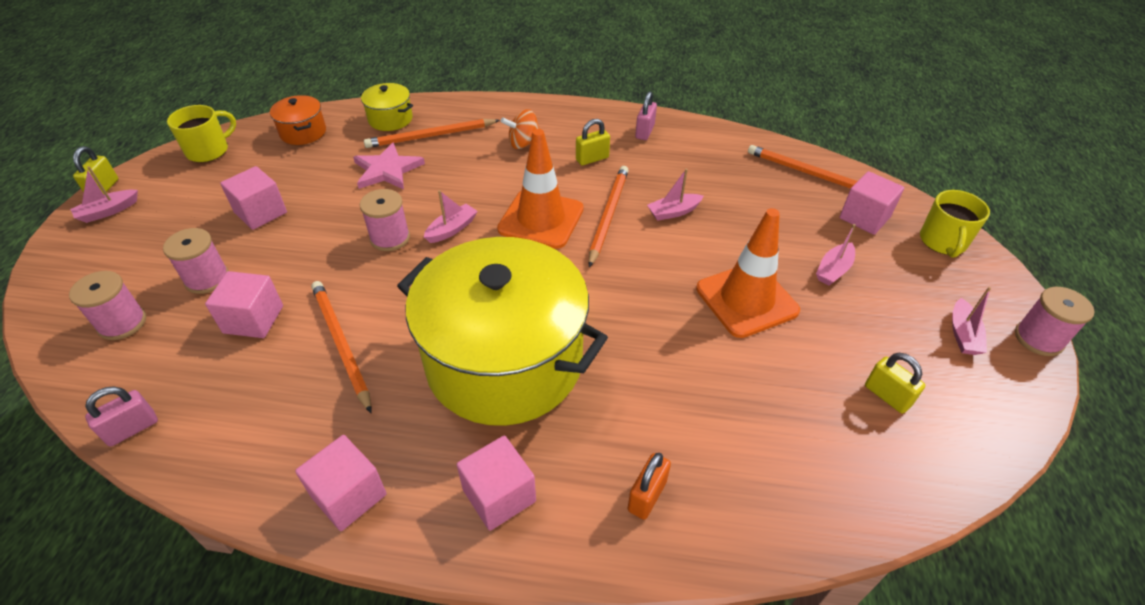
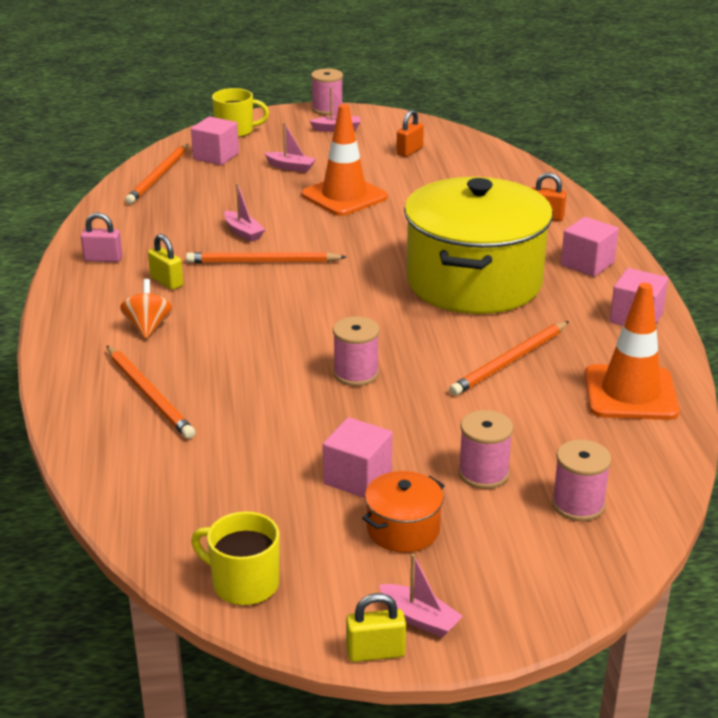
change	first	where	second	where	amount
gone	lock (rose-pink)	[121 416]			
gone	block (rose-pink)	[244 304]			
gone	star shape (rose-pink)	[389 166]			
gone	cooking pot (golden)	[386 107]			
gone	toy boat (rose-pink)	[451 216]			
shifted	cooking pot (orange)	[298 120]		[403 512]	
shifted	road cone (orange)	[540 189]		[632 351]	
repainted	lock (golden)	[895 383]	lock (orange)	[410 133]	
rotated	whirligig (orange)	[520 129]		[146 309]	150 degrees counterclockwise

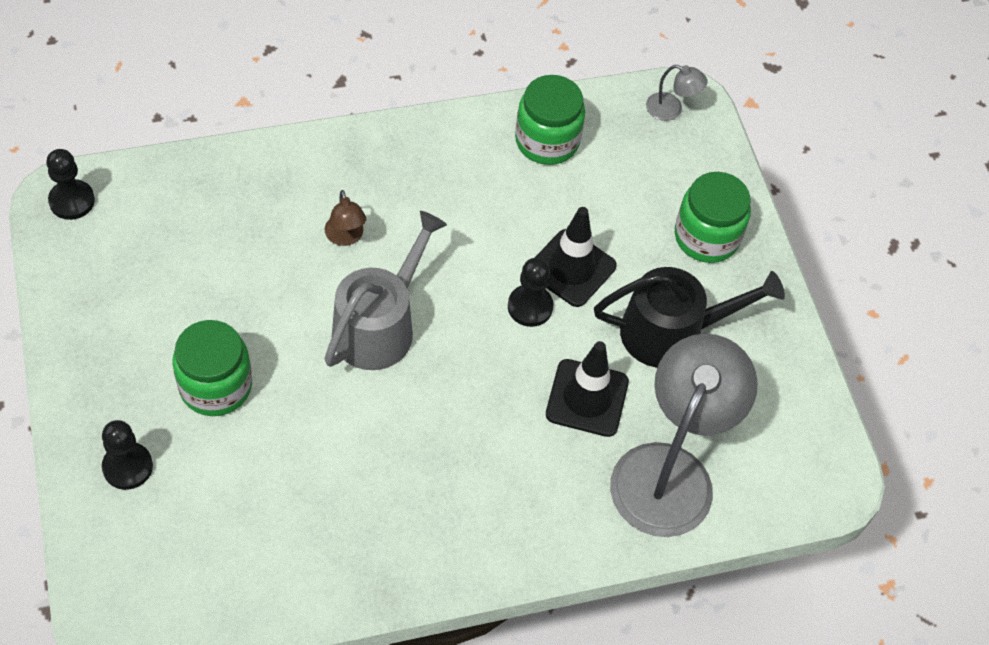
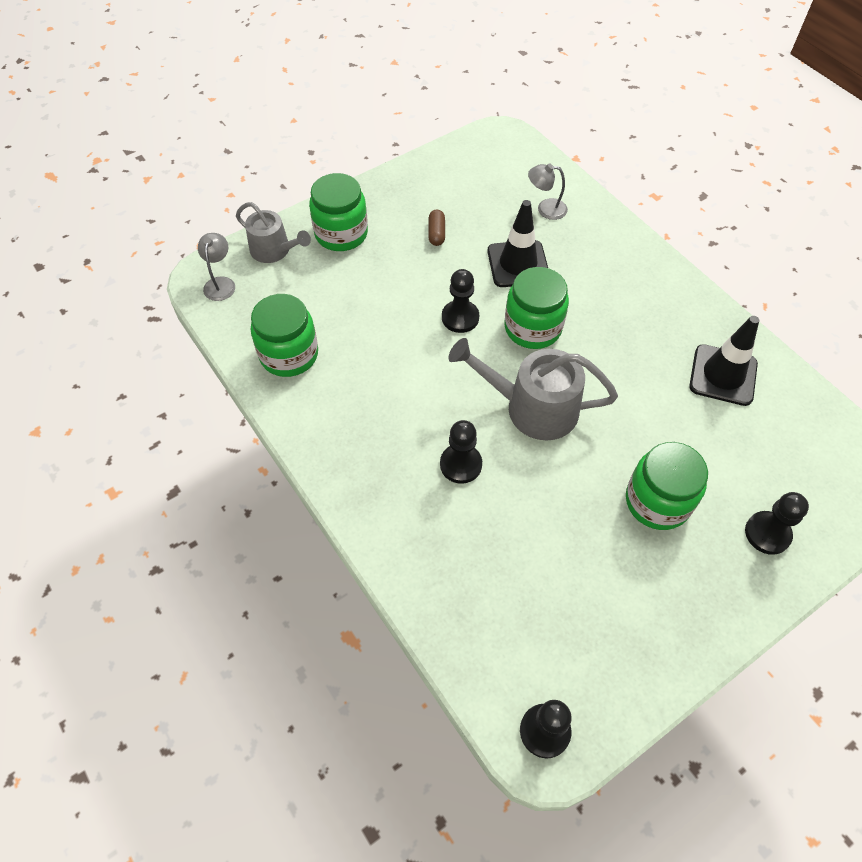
change	first	where	second	where	amount
new			watering pot (ash-grey)	[273 232]	
new			jam jar (green)	[536 308]	
shifted	road cone (jet-black)	[576 257]		[724 361]	
swapped	desk lamp (dark brown)	[345 218]	game pawn (jet-black)	[461 452]	
swapped	watering pot (jet-black)	[689 317]	capsule (dark brown)	[436 228]	
scaled	desk lamp (ash-grey)	[684 435]		[548 191]	x0.41

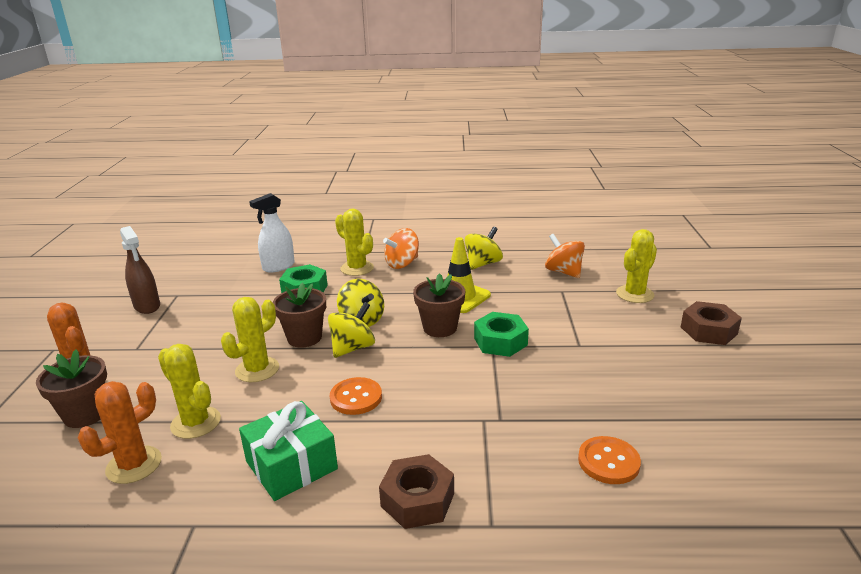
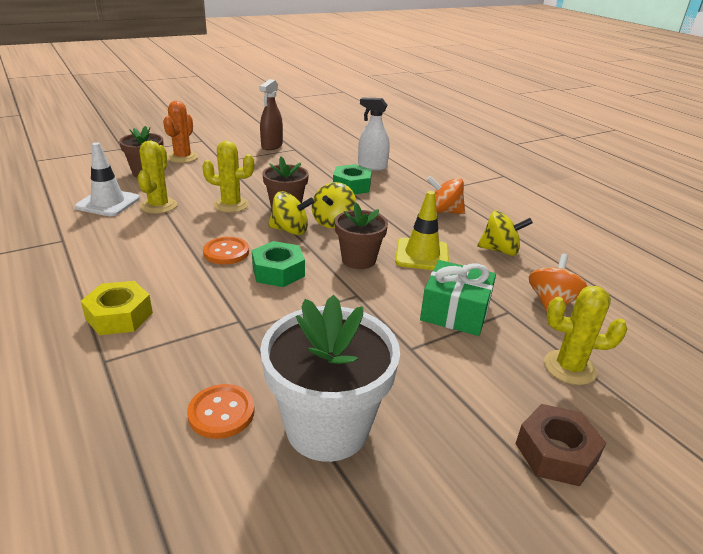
change	first	where	second	where	amount
gone	prickly plant (golden)	[354 242]			
new			flower pot (pure white)	[330 378]	
shifted	wrapped gift (green)	[288 451]		[458 298]	
shifted	nut (green)	[501 334]		[278 264]	
swapped	prickly plant (orange)	[120 432]	road cone (pure white)	[107 179]	
repainted	nut (dark brown)	[416 491]	nut (golden)	[117 308]	

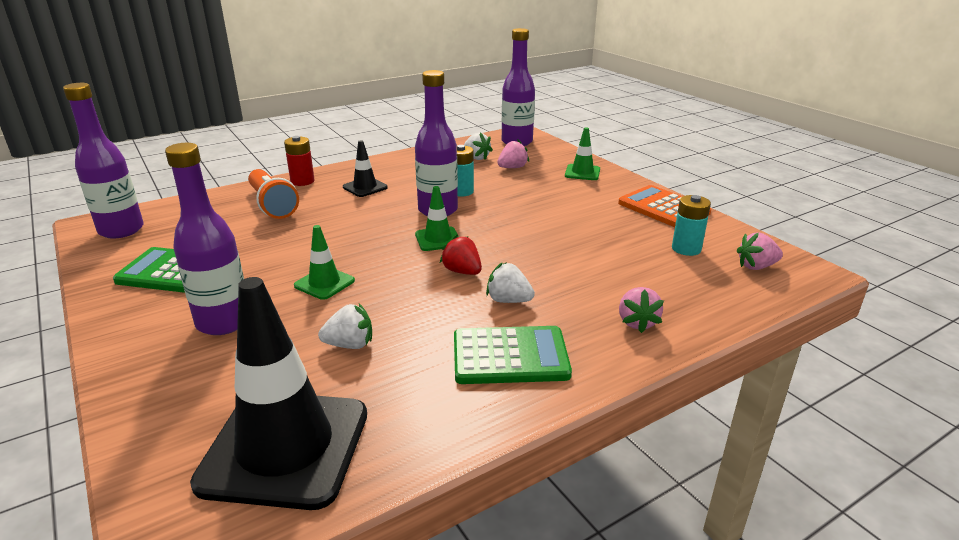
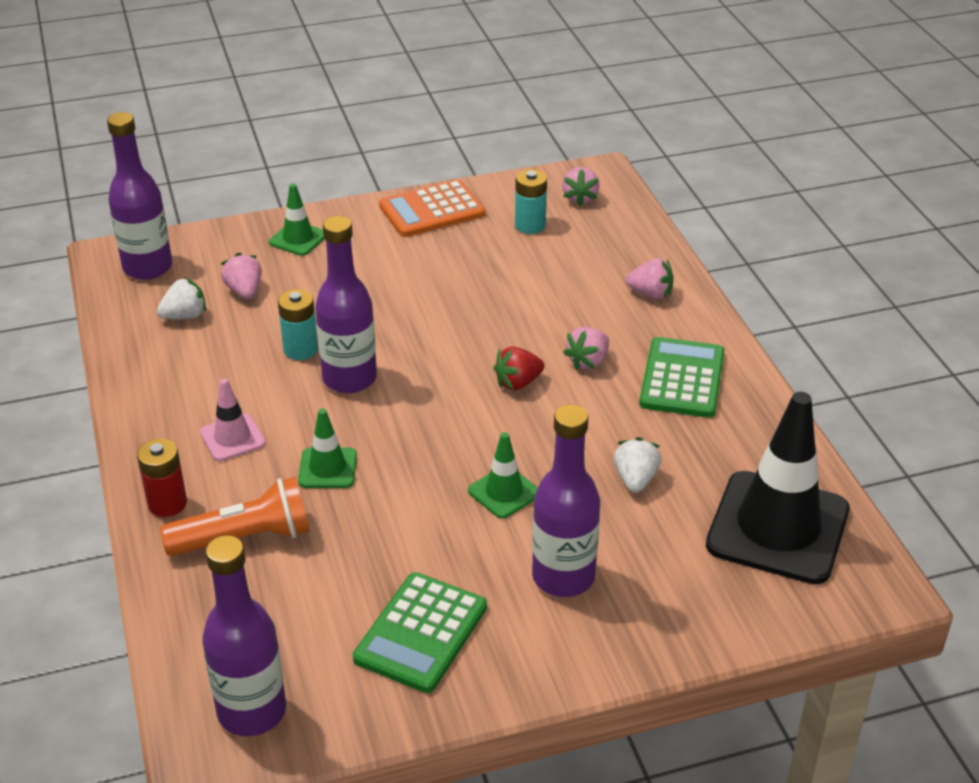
change	first	where	second	where	amount
shifted	road cone (green)	[437 218]		[327 448]	
repainted	road cone (jet-black)	[365 168]	road cone (rose-pink)	[232 419]	
repainted	berry (pure white)	[510 282]	berry (rose-pink)	[586 348]	

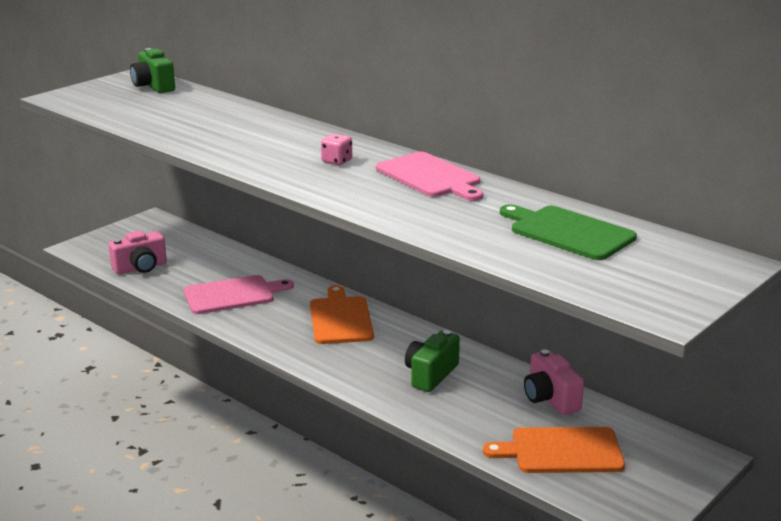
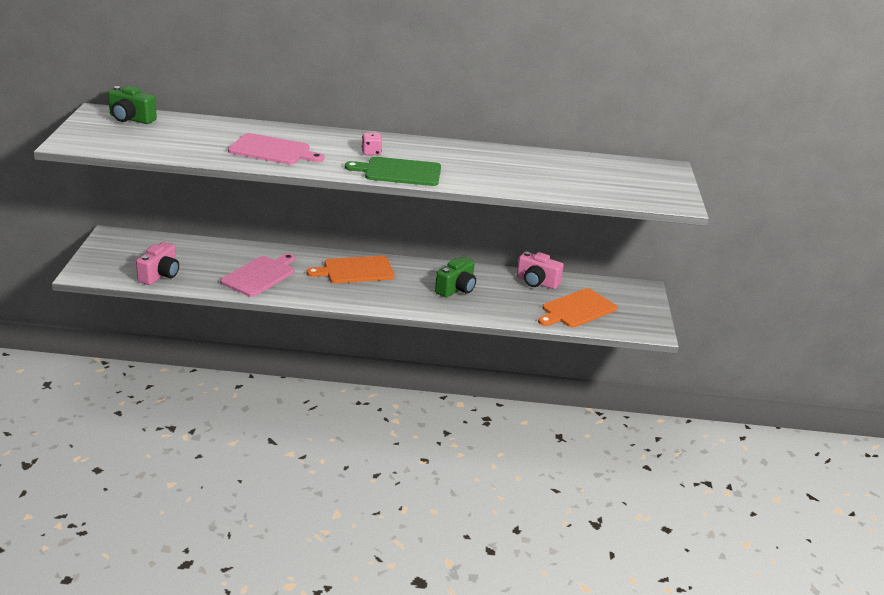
change	first	where	second	where	amount
shifted	cutting board (rose-pink)	[429 176]		[276 148]	
shifted	cutting board (green)	[568 232]		[393 171]	
rotated	cutting board (orange)	[342 314]		[350 269]	60 degrees counterclockwise
rotated	camera (green)	[432 361]		[455 277]	135 degrees counterclockwise

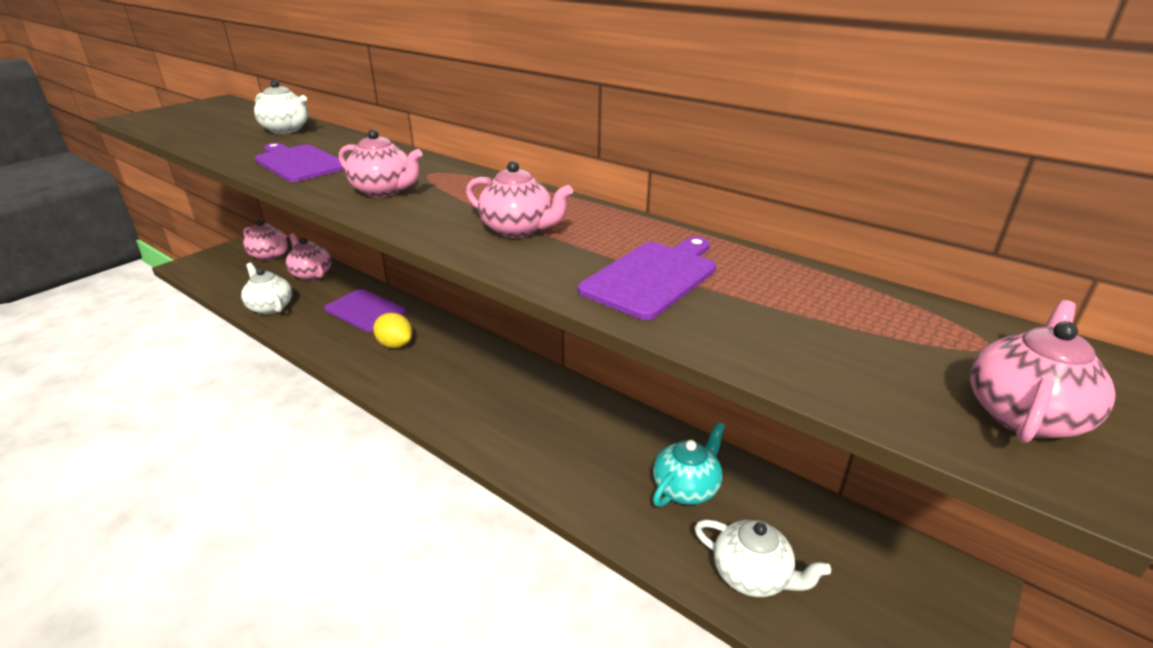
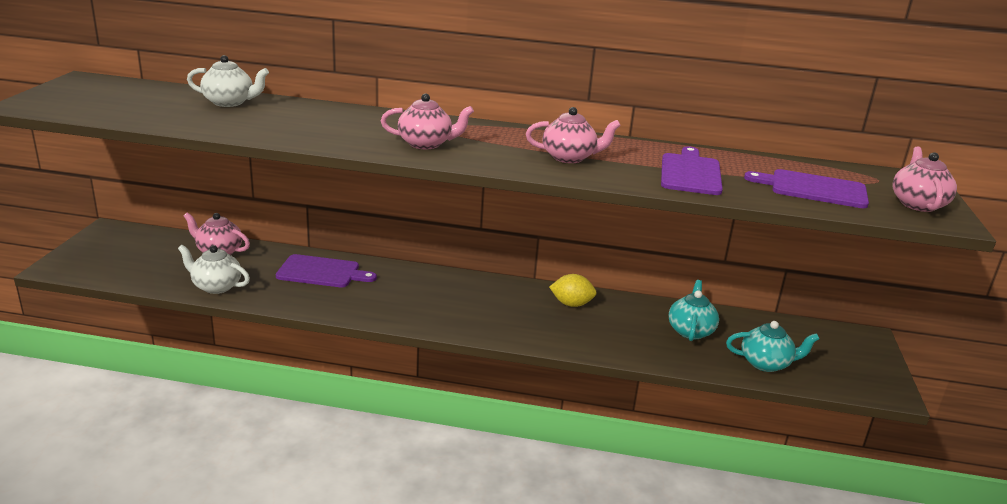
change	first	where	second	where	amount
gone	china teapot (rose-pink)	[265 240]			
shifted	cutting board (royal purple)	[300 162]		[806 188]	
shifted	lemon (golden)	[392 330]		[573 290]	
repainted	china teapot (pure white)	[762 558]	china teapot (teal)	[773 346]	

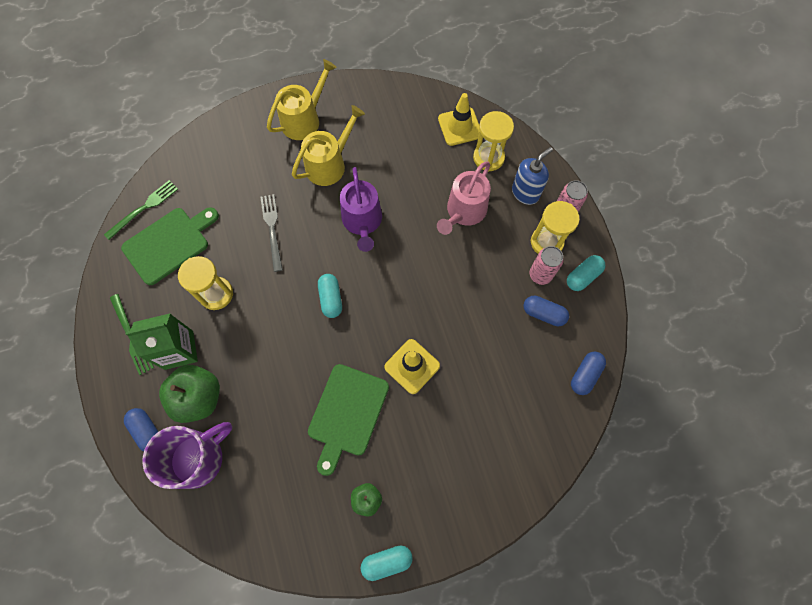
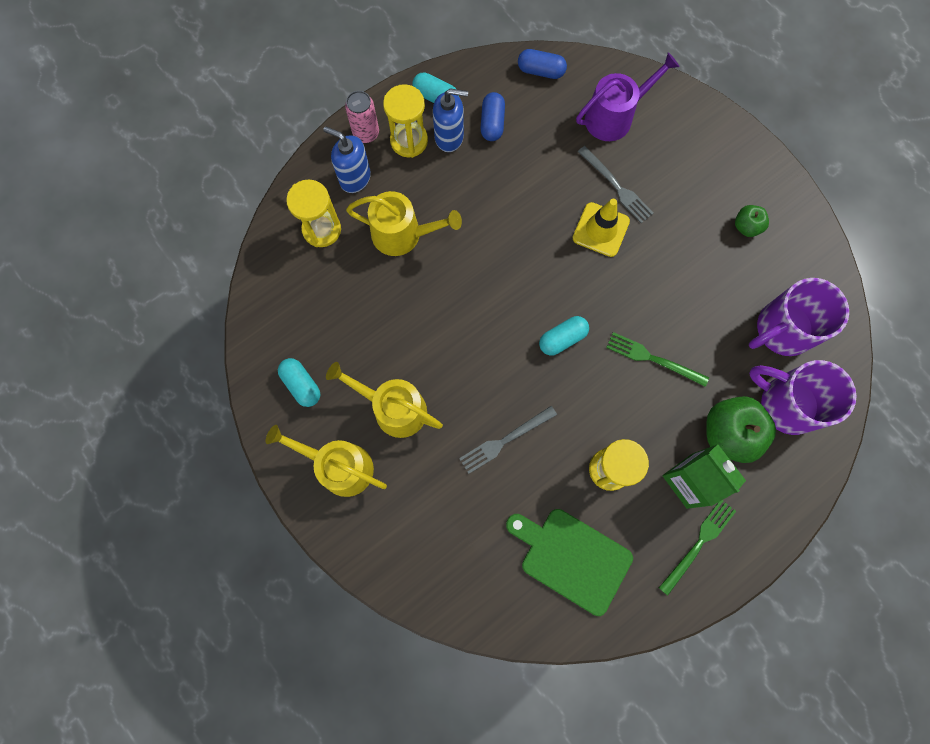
change	first	where	second	where	amount
gone	capsule (royal blue)	[141 430]			
gone	cutting board (green)	[348 420]			
gone	road cone (golden)	[458 119]			
new			table fork (ash-grey)	[616 184]	
new			mug (royal purple)	[799 317]	
shifted	table fork (green)	[141 210]		[657 359]	
shifted	watering pot (royal purple)	[361 209]		[628 96]	
shifted	capsule (teal)	[387 563]		[299 382]	
swapped	soda can (rose-pink)	[547 265]	soap pump (royal blue)	[450 120]	
repainted	watering pot (rose-pink)	[464 198]	watering pot (golden)	[404 223]	

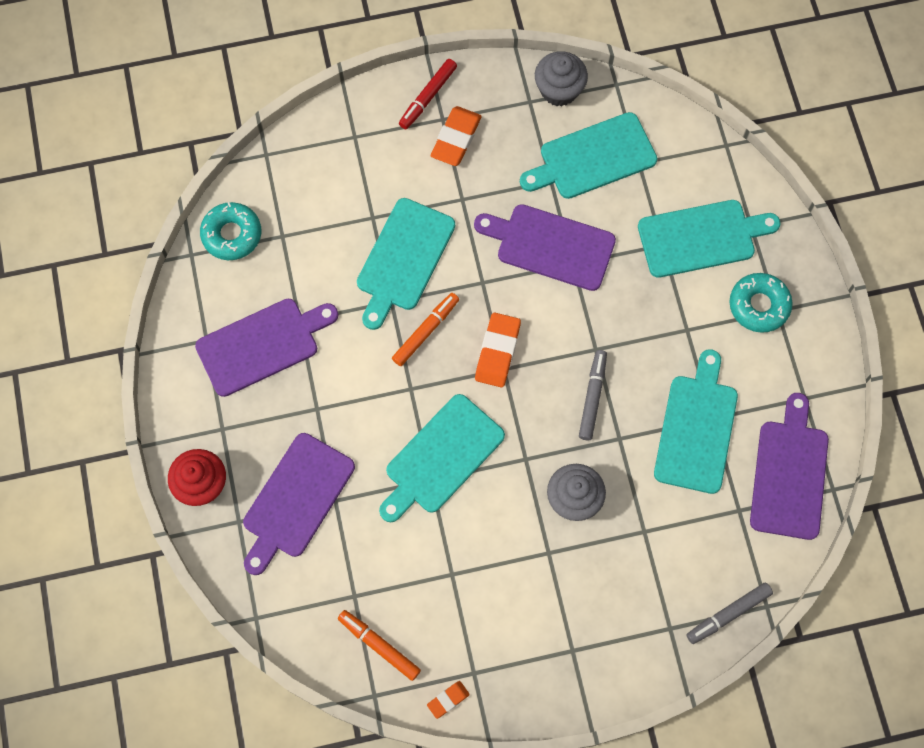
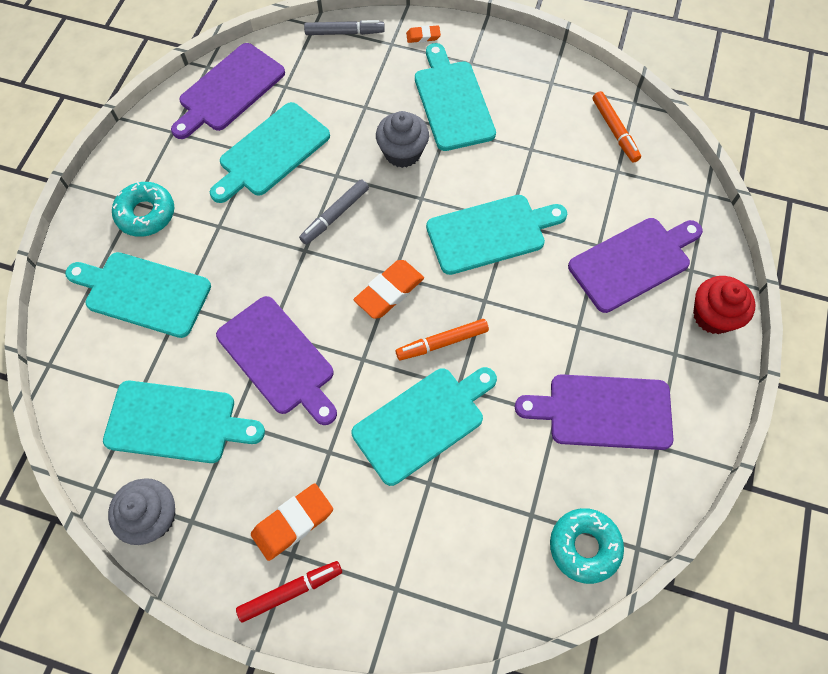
change	first	where	second	where	amount
new			cutting board (teal)	[455 97]	
shifted	pencil eraser (orange)	[448 700]		[423 34]	

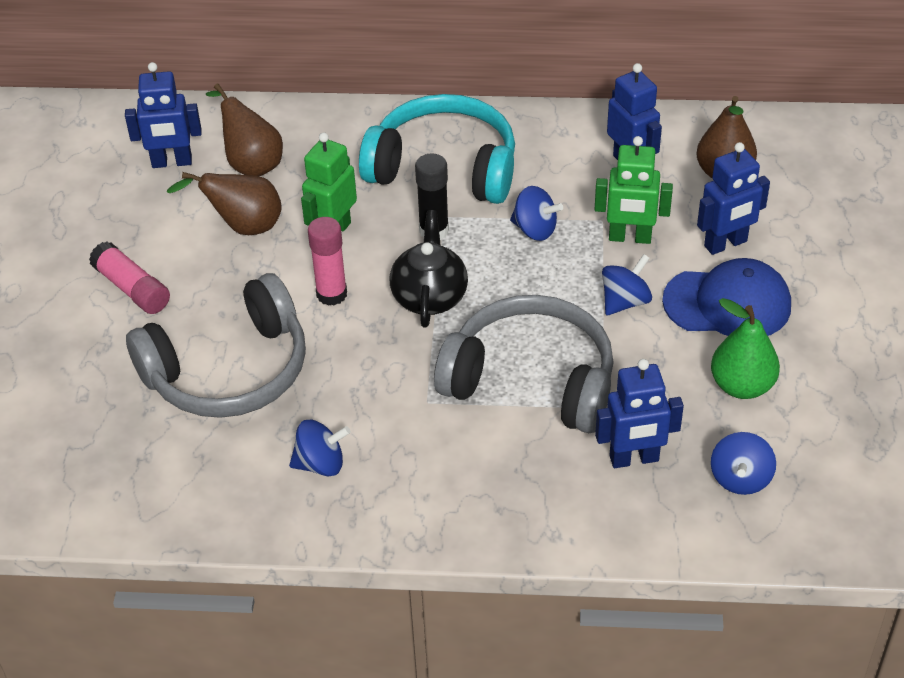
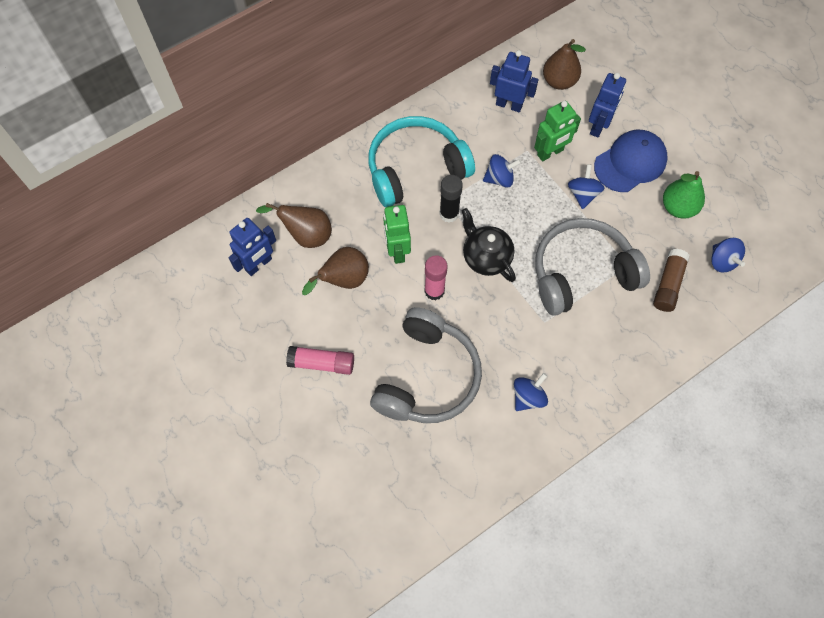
change	first	where	second	where	amount
swapped	robot figure (royal blue)	[639 413]	glue stick (dark brown)	[671 280]	

